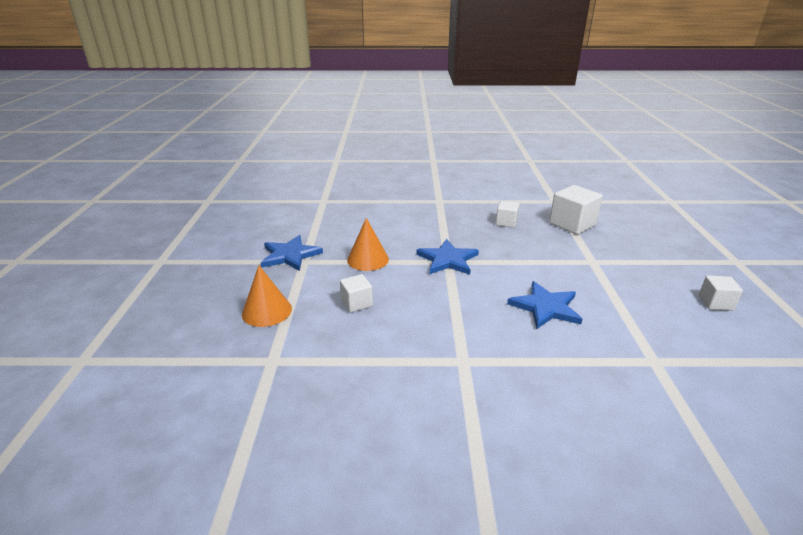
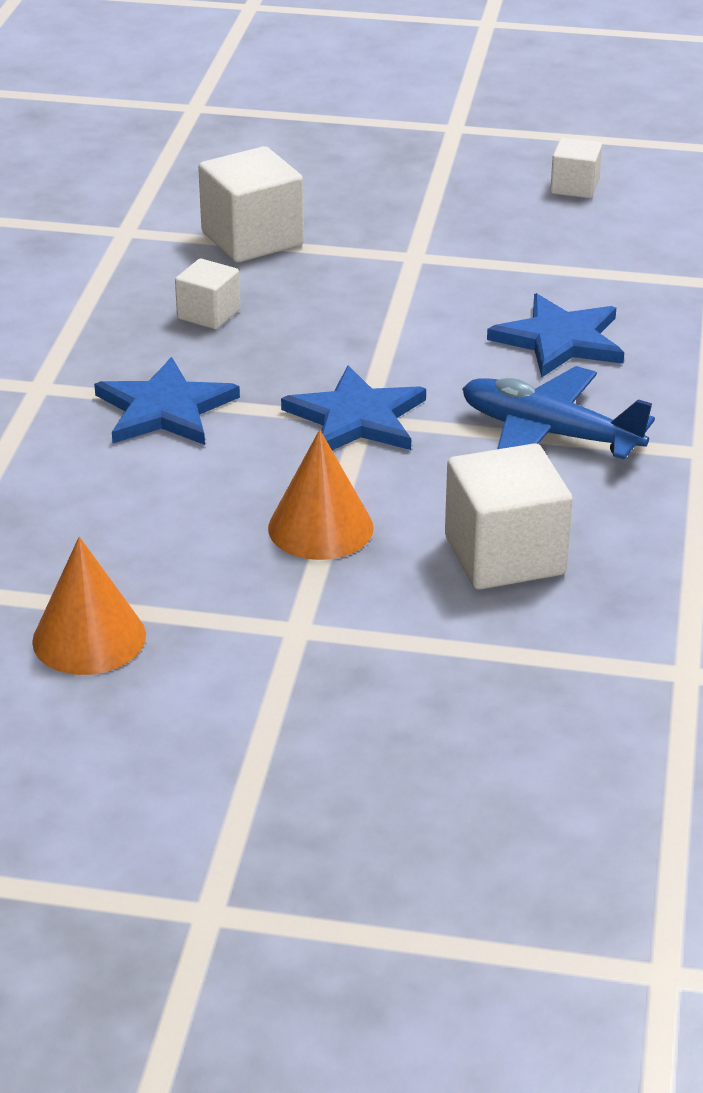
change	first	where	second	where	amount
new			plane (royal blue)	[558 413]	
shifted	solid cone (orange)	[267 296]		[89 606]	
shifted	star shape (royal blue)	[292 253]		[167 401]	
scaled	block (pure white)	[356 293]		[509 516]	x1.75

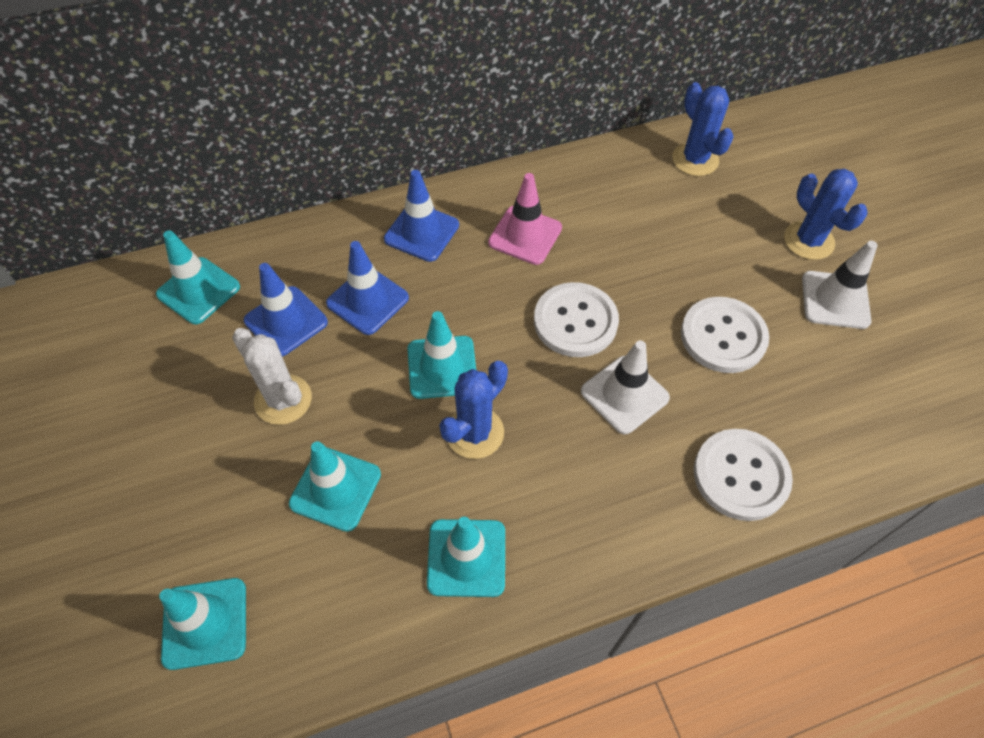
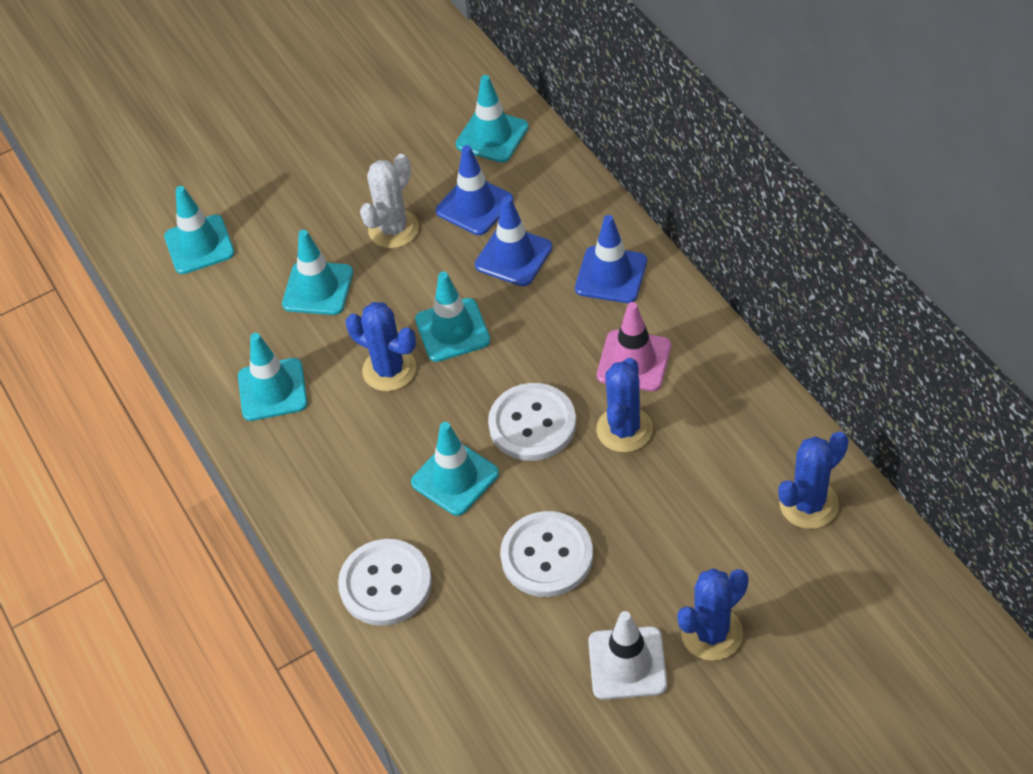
change	first	where	second	where	amount
new			prickly plant (royal blue)	[624 405]	
repainted	road cone (pure white)	[625 387]	road cone (teal)	[455 469]	

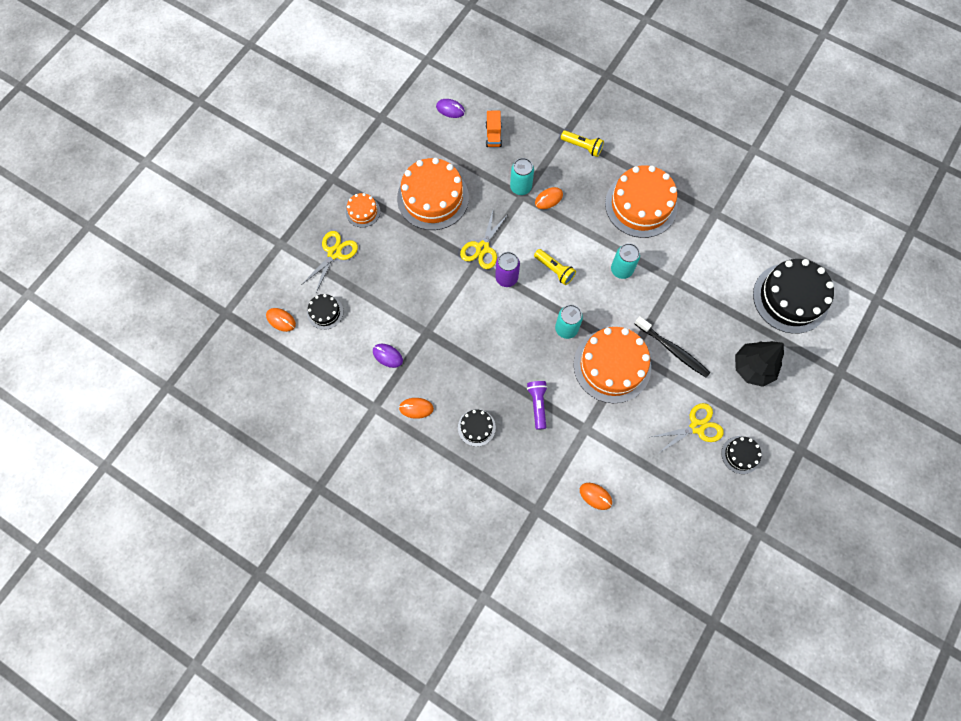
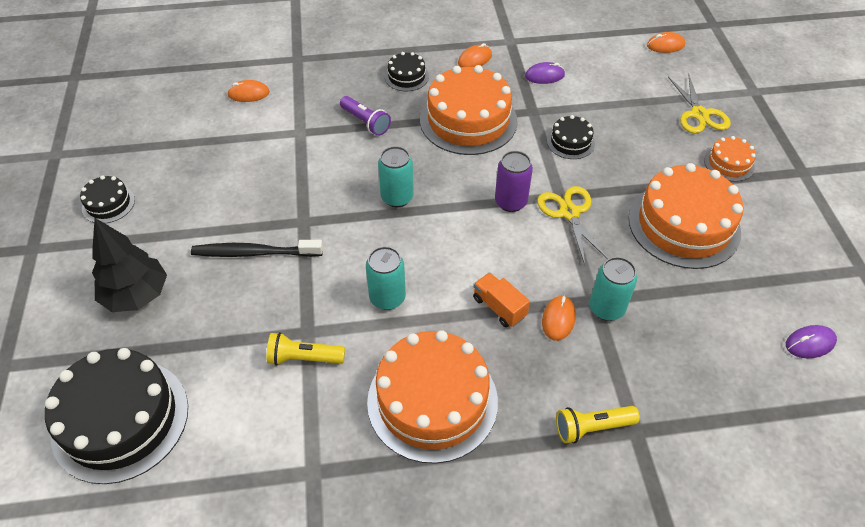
change	first	where	second	where	amount
gone	pair of scissors (golden)	[687 428]			
shifted	layer cake (jet-black)	[325 312]		[571 137]	
shifted	truck (orange)	[494 129]		[501 299]	
shifted	pocket torch (golden)	[555 267]		[306 349]	
shifted	layer cake (orange)	[612 365]		[469 110]	

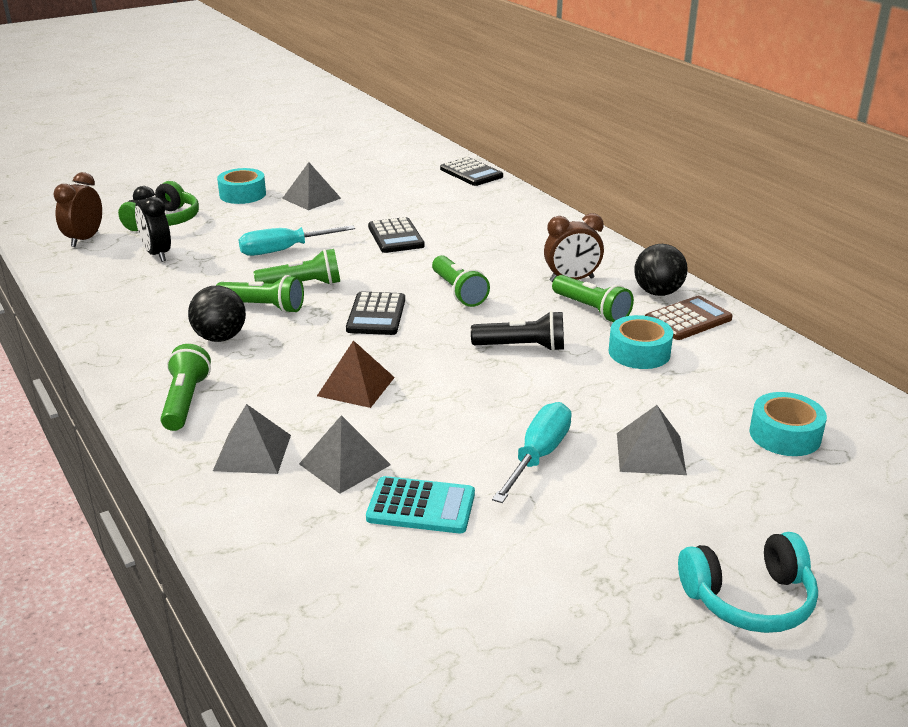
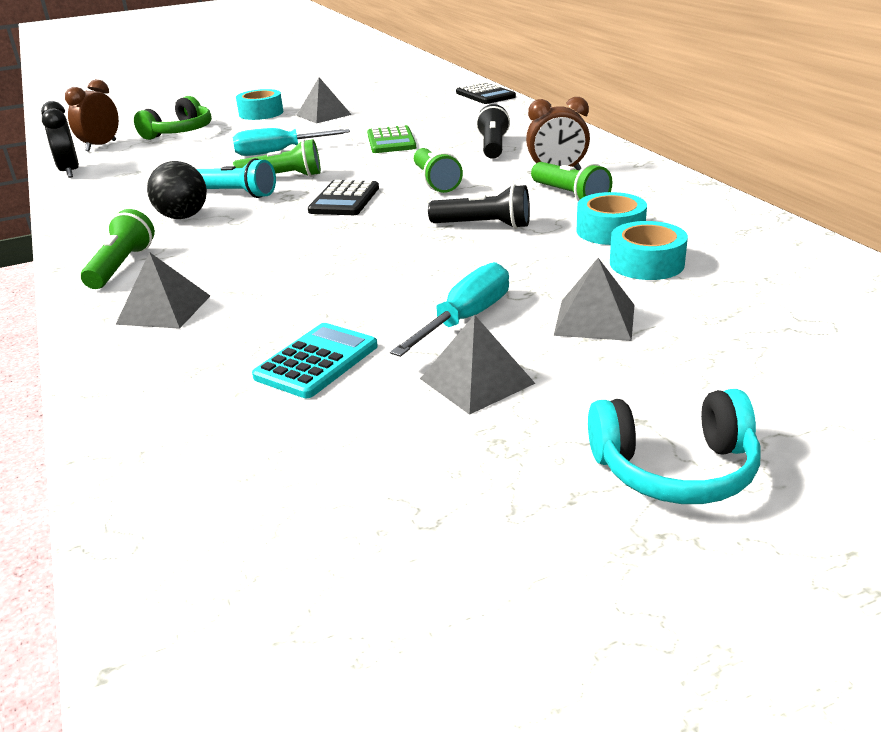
change	first	where	second	where	amount
gone	solid pyramid (dark brown)	[356 374]			
gone	sphere (jet-black)	[660 270]			
gone	calculator (dark brown)	[689 318]			
new			pocket torch (jet-black)	[493 131]	
shifted	clock (jet-black)	[152 224]		[60 139]	
shifted	solid pyramid (ash-grey)	[345 454]		[478 365]	
shifted	sticky tape (teal)	[788 424]		[649 250]	
repainted	pocket torch (green)	[260 294]	pocket torch (teal)	[236 178]	
repainted	calculator (jet-black)	[396 235]	calculator (green)	[391 139]	
rotated	calculator (teal)	[420 505]		[315 360]	75 degrees counterclockwise

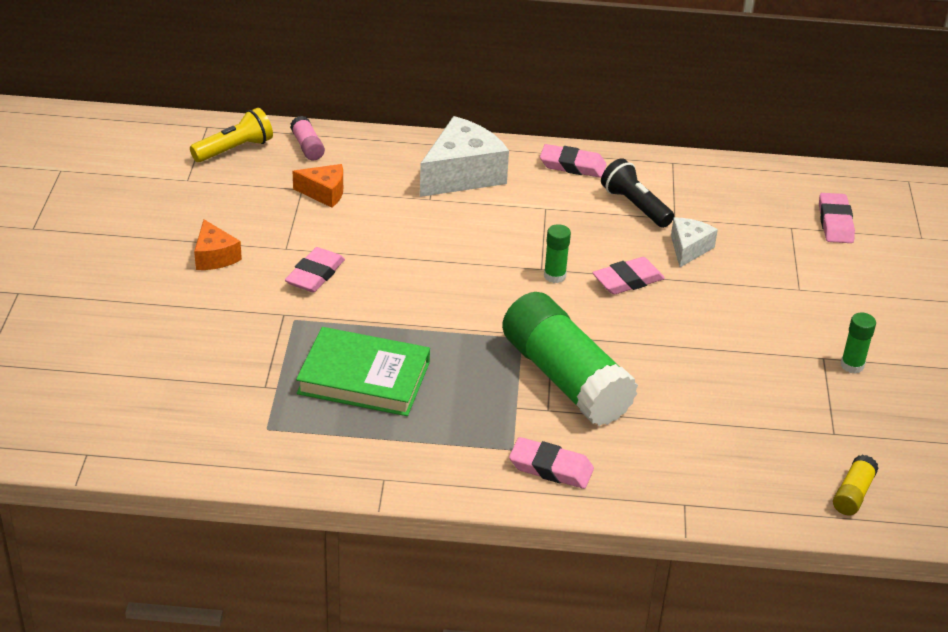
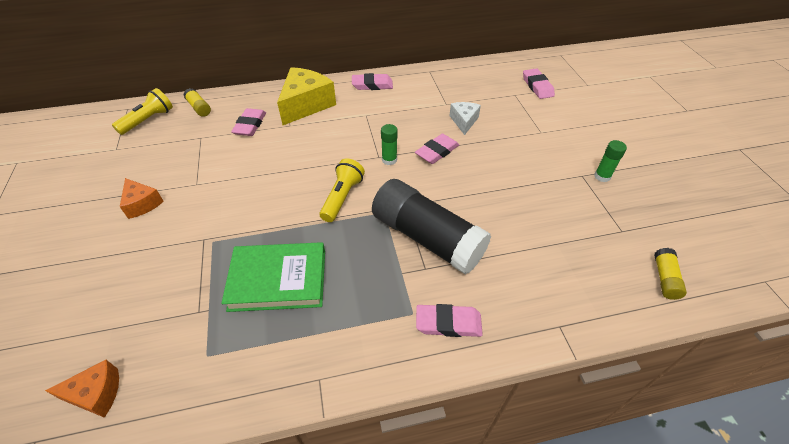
change	first	where	second	where	amount
gone	pocket torch (jet-black)	[637 193]			
new			pocket torch (golden)	[342 190]	
shifted	pencil eraser (rose-pink)	[315 270]		[248 122]	
shifted	cheese wedge (orange)	[318 186]		[82 389]	
repainted	glue stick (rose-pink)	[307 138]	glue stick (golden)	[197 102]	
repainted	cheese wedge (pure white)	[464 156]	cheese wedge (golden)	[306 96]	
repainted	glue stick (green)	[570 359]	glue stick (jet-black)	[431 227]	

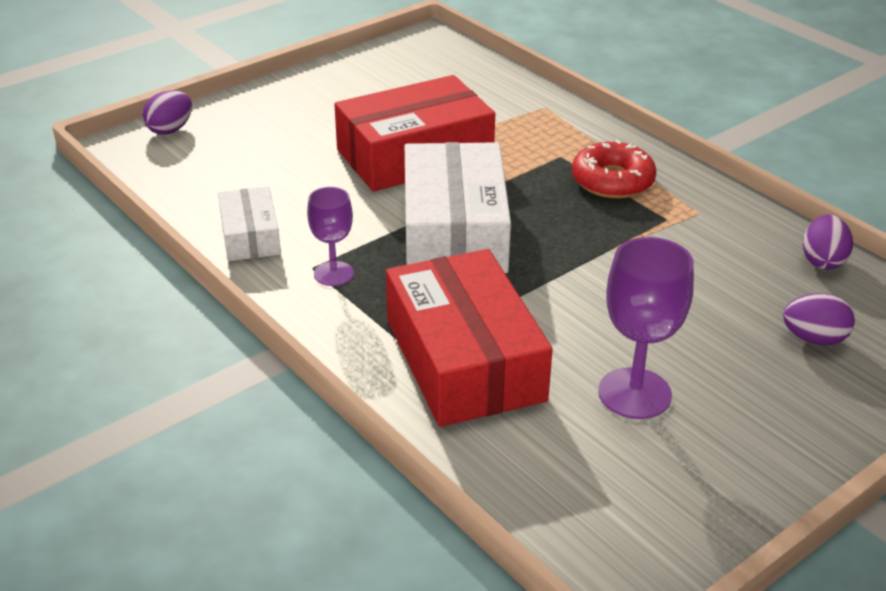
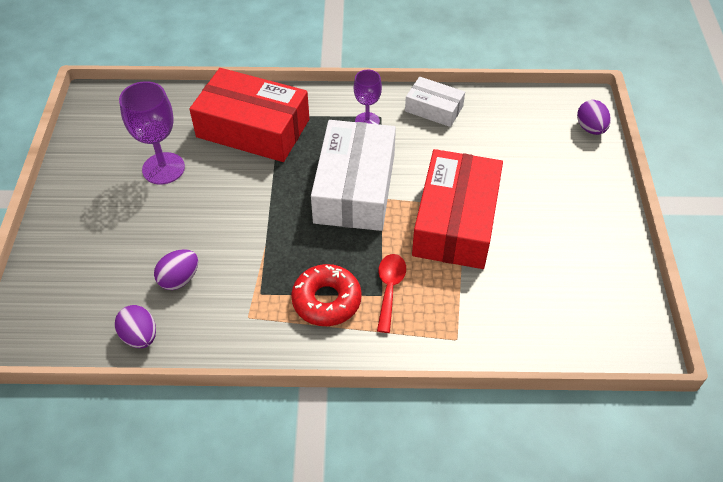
change	first	where	second	where	amount
new			tablespoon (scarlet)	[391 293]	
shifted	toy egg (royal purple)	[819 319]		[176 269]	
rotated	parcel (pure white)	[458 207]		[353 175]	60 degrees clockwise

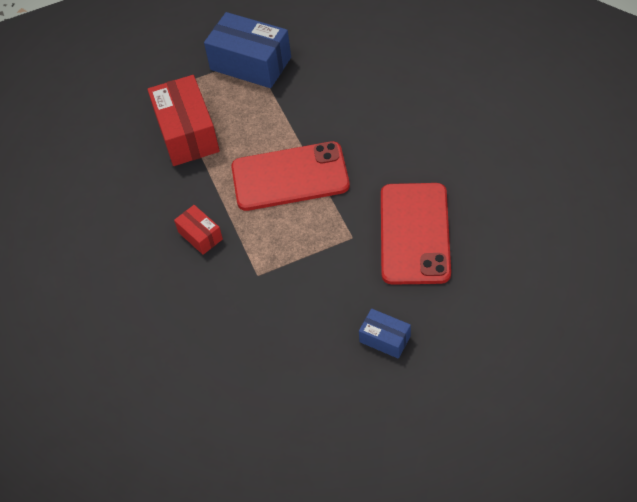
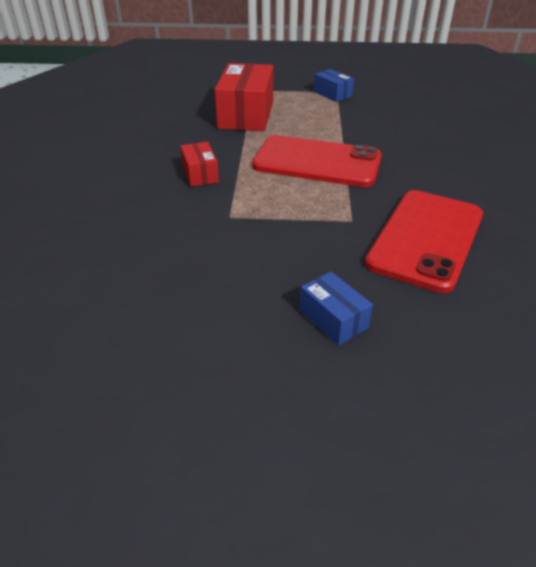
change	first	where	second	where	amount
scaled	parcel (royal blue)	[247 50]		[334 85]	x0.51

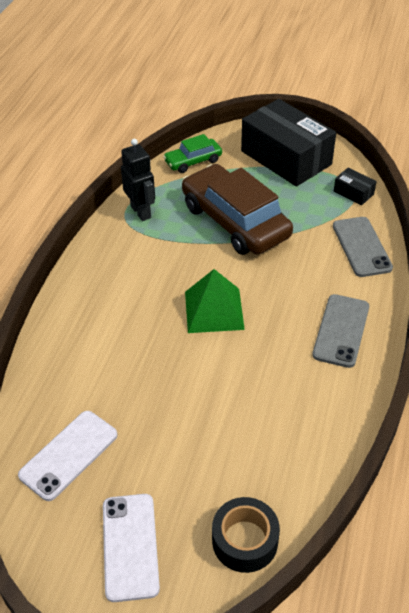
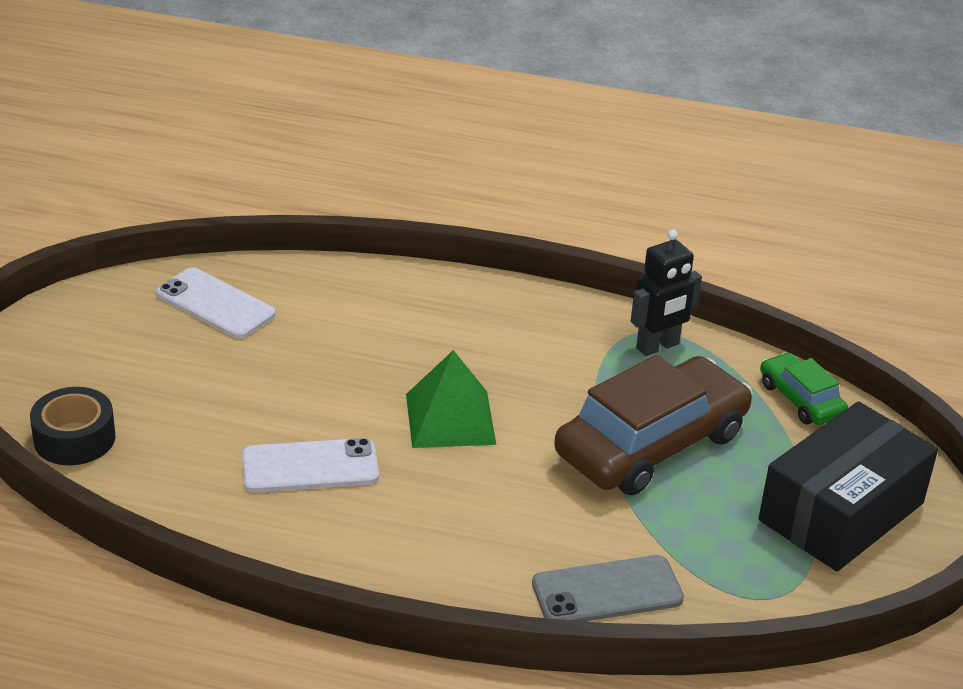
change	first	where	second	where	amount
gone	phone (ash-grey)	[340 331]			
gone	parcel (jet-black)	[355 186]			
shifted	phone (pure white)	[131 548]		[310 465]	

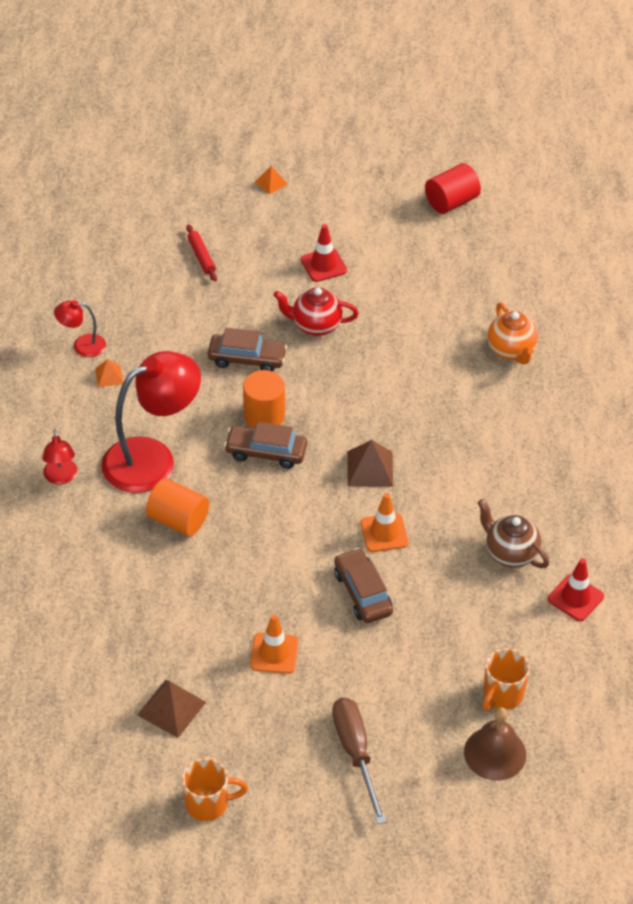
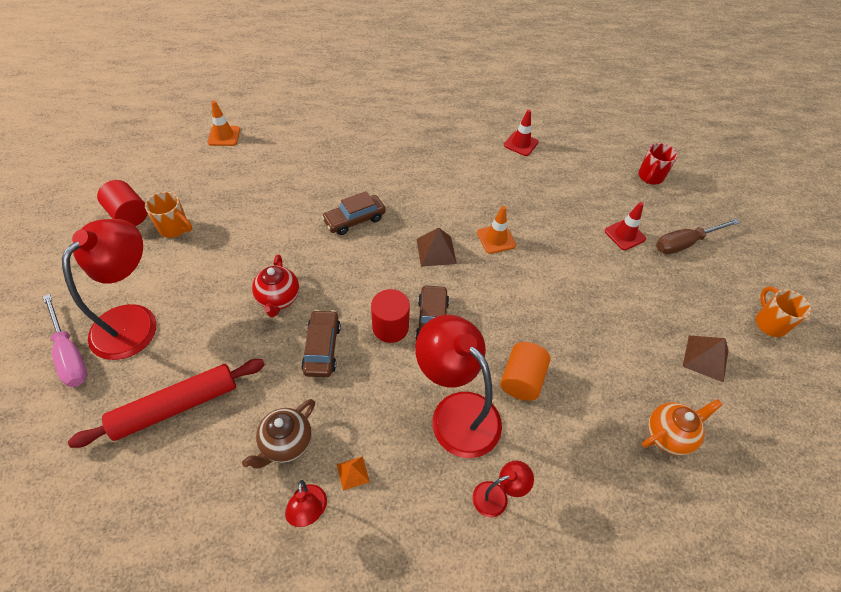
change	first	where	second	where	amount
new			desk lamp (scarlet)	[109 289]	
shifted	road cone (orange)	[274 644]		[224 123]	
shifted	road cone (scarlet)	[324 253]		[625 226]	
shifted	toy car (dark brown)	[363 585]		[354 213]	
shifted	china teapot (dark brown)	[513 533]		[278 433]	
shifted	mug (orange)	[506 679]		[168 215]	
shifted	china teapot (orange)	[512 333]		[682 427]	
swapped	solid pyramid (orange)	[271 180]	flat screwdriver (rose-pink)	[65 340]	
swapped	school bell (dark brown)	[495 744]	mug (scarlet)	[658 164]	
repainted	solid cylinder (orange)	[264 399]	solid cylinder (scarlet)	[390 316]	
scaled	rolling pin (scarlet)	[201 252]		[166 403]	x2.14

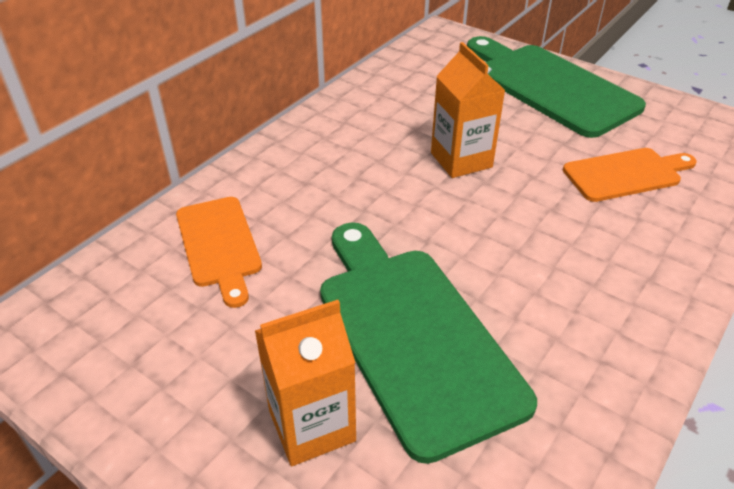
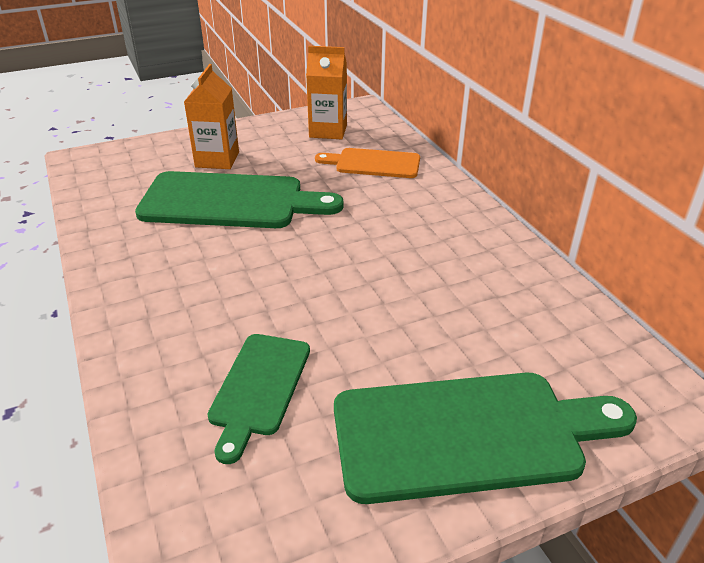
change	first	where	second	where	amount
shifted	milk carton (orange)	[468 110]		[326 92]	
repainted	cutting board (orange)	[630 175]	cutting board (green)	[258 399]	

